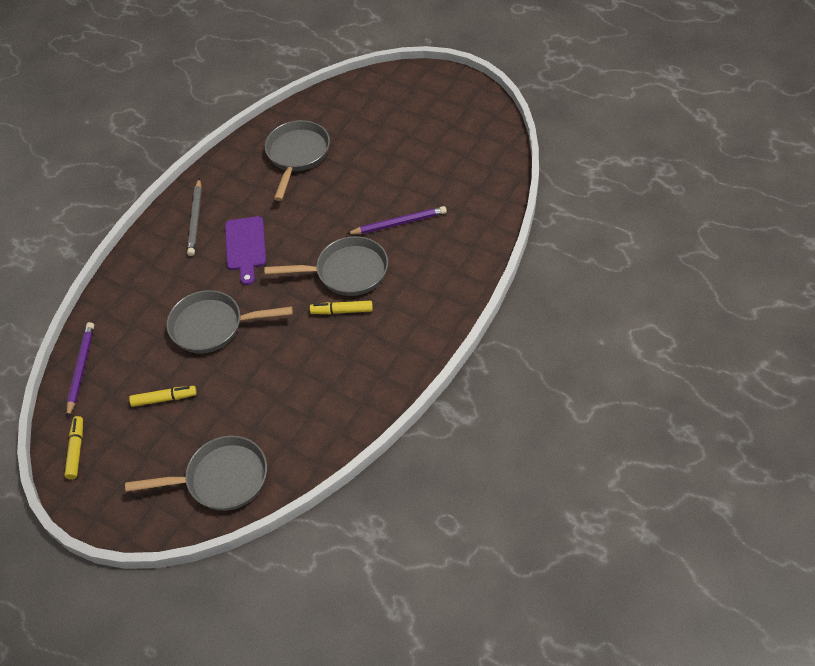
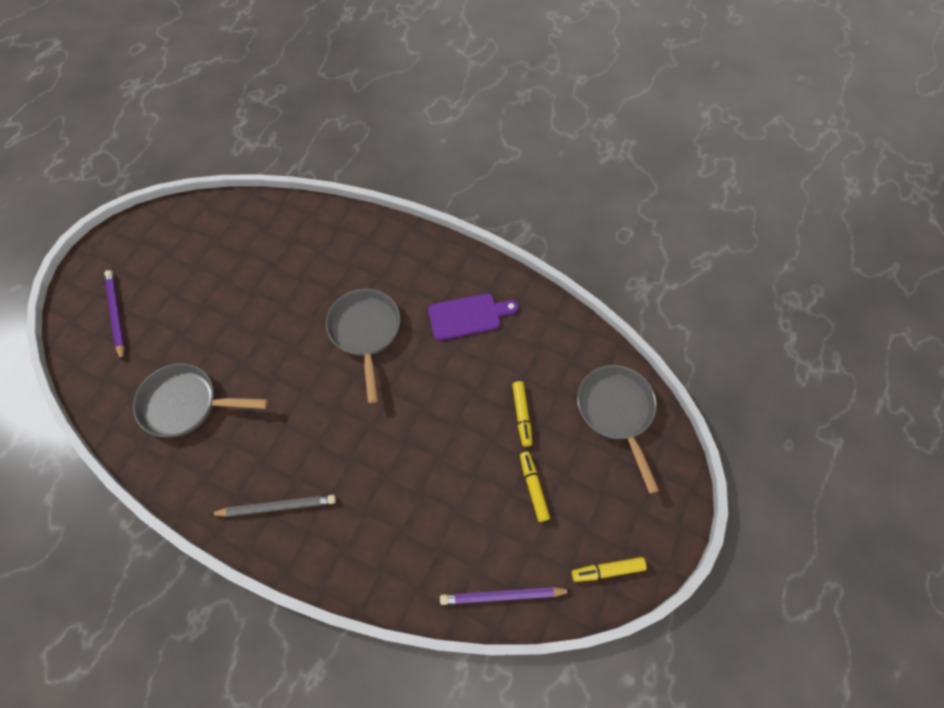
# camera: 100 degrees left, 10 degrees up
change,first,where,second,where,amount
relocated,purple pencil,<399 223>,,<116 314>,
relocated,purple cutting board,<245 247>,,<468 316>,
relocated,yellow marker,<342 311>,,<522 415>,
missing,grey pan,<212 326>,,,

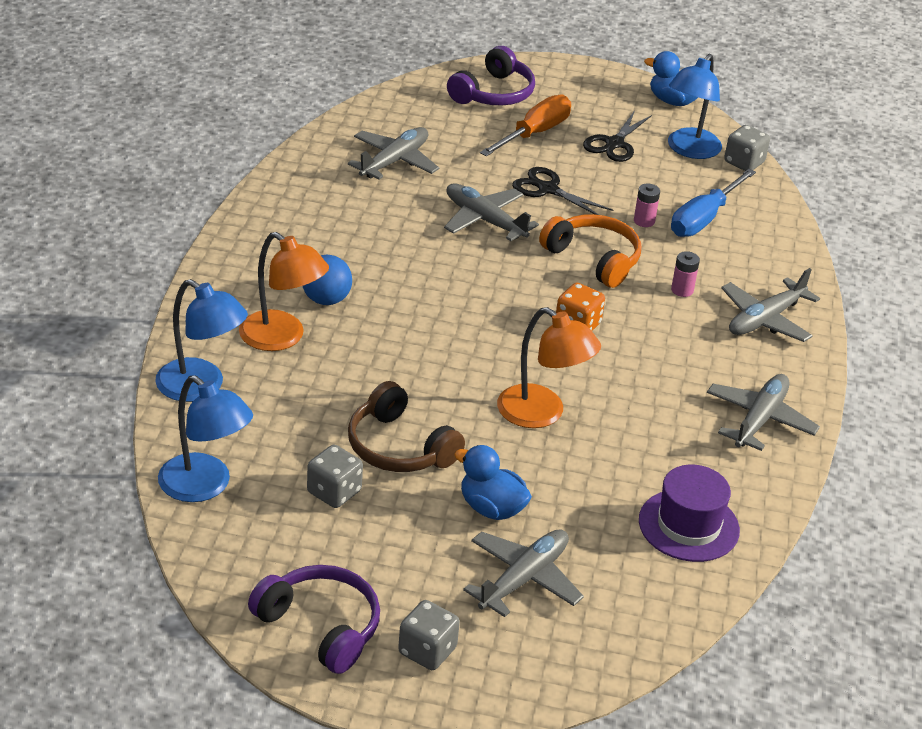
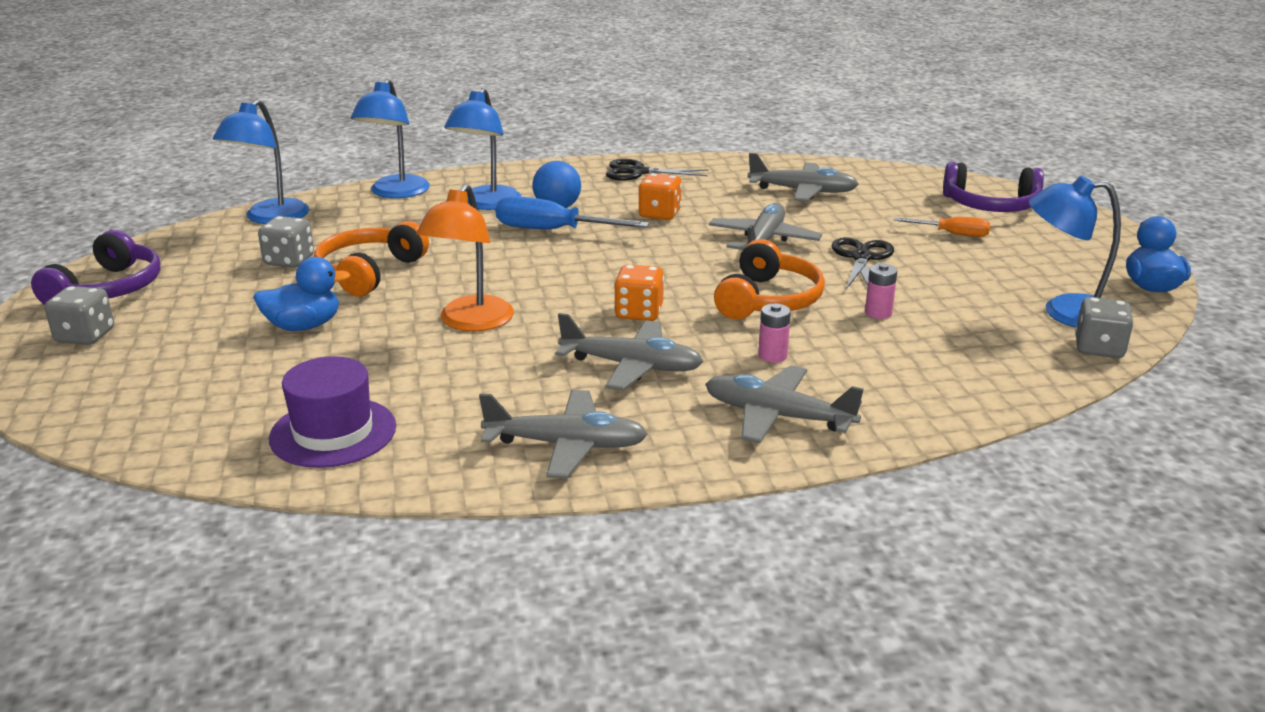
# camera: 70 degrees right, 10 degrees down
change,first,where,second,where,amount
spun,blue duck,<491 508>,,<304 326>,60 degrees clockwise
colour,brown headphones,<399 447>,orange headphones,<369 272>,
colour,orange lamp,<282 338>,blue lamp,<486 204>,
relocated,blue screwdriver,<703 219>,,<553 230>,
relocated,grey plane,<524 579>,,<632 366>,
relocated,black scissors,<614 143>,,<638 172>,
appeared,,,orange dice,<659 214>,
size,orange screwdriver,<534 133>,,<952 234>,x0.60

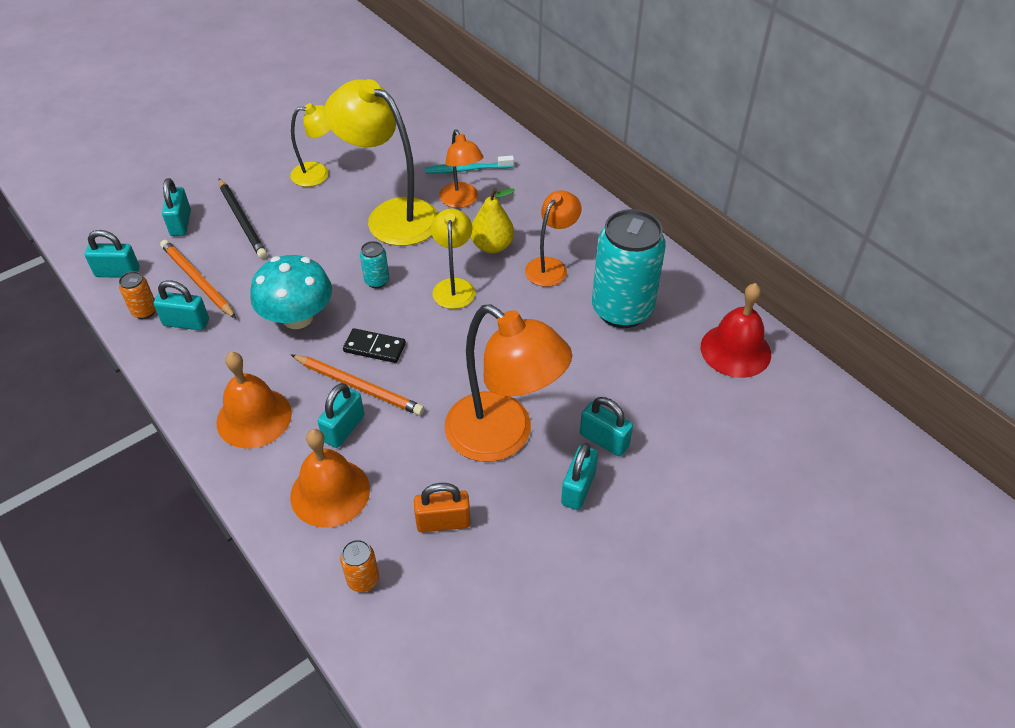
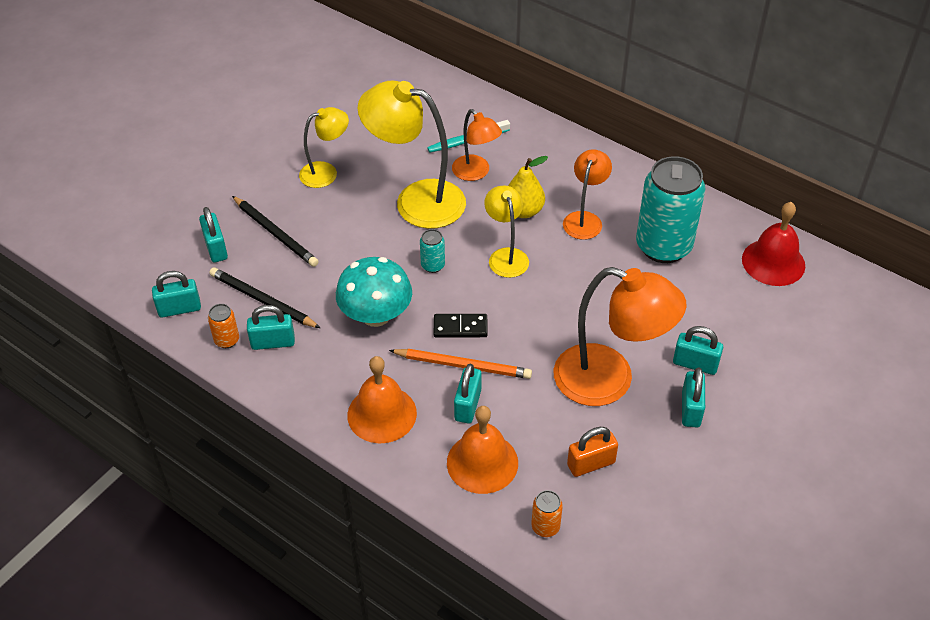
# camera: 15 degrees left, 0 degrees up
change,first,where,second,where,amount
colour,orange pencil,<197 281>,black pencil,<262 300>,

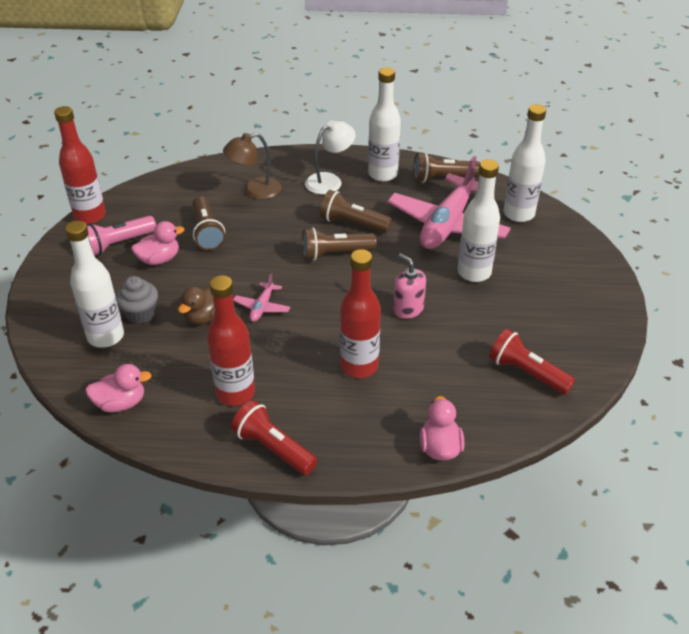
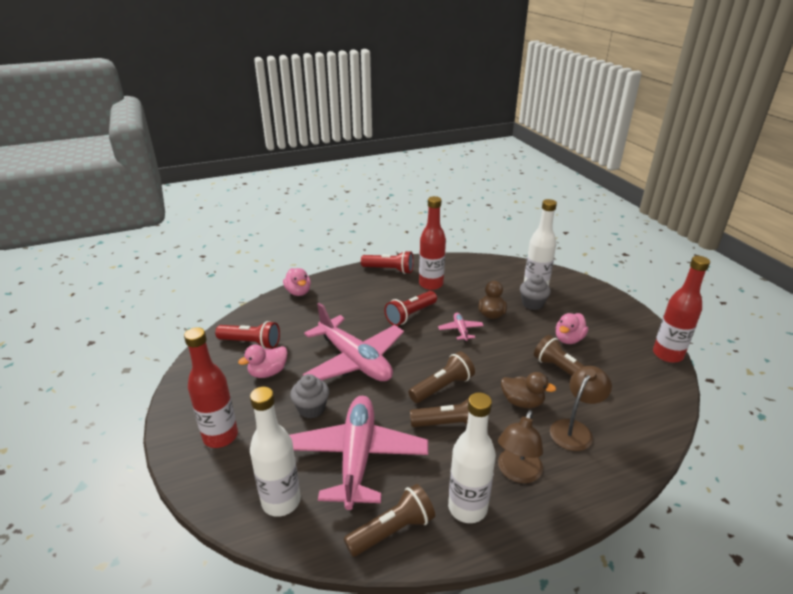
# camera: 155 degrees right, 10 degrees down
change,first,where,second,where,amount
relocated,red bottle,<359 366>,,<220 436>,
relocated,pink duck,<121 403>,,<268 372>,
exchanged,white bottle,<474 272>,grey cupcake,<311 409>,
exchanged,pink soap dispenser,<408 309>,pink plane,<354 360>,
appeared,,,red flashlight,<410 315>,
colour,white lamp,<329 181>,brown lamp,<517 473>,
appeared,,,brown duck,<522 402>,
missing,pink flashlight,<118 244>,,,

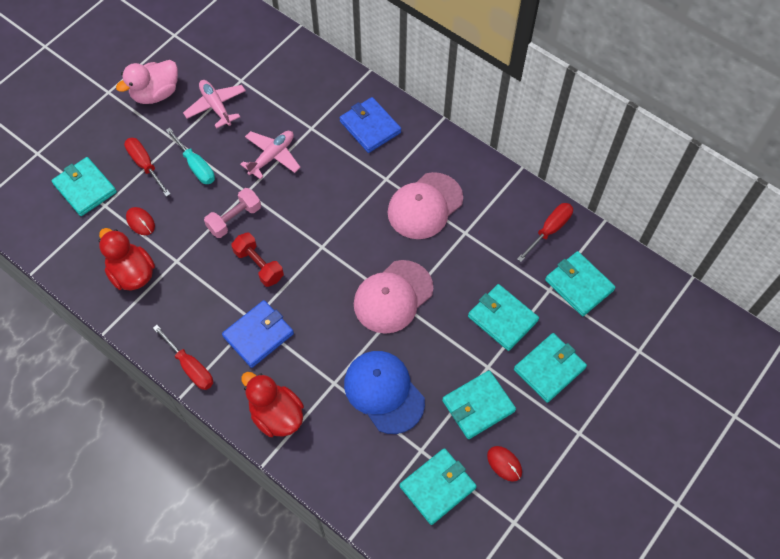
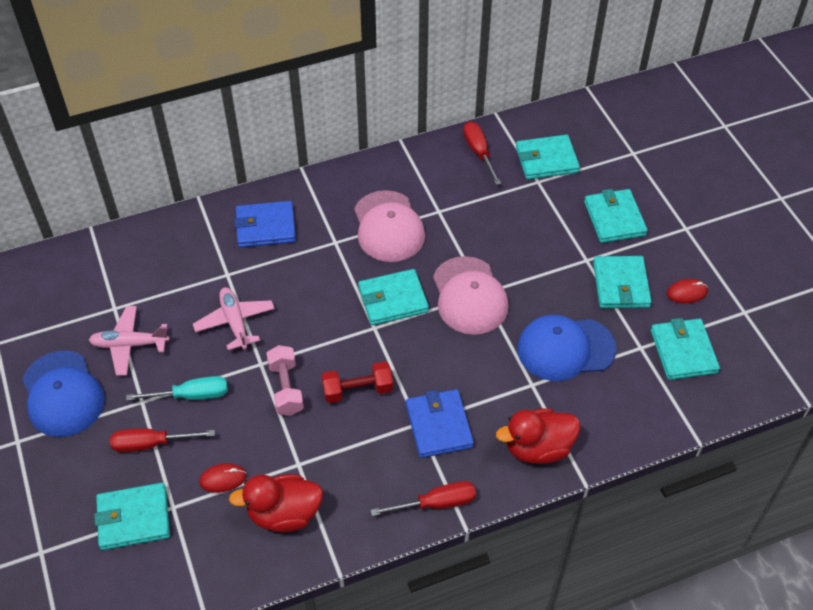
# camera: 60 degrees left, 10 degrees down
change,first,where,second,where,amount
exchanged,pink duck,<156 94>,blue cap,<62 394>,
relocated,turquoise wallet,<502 318>,,<393 299>,

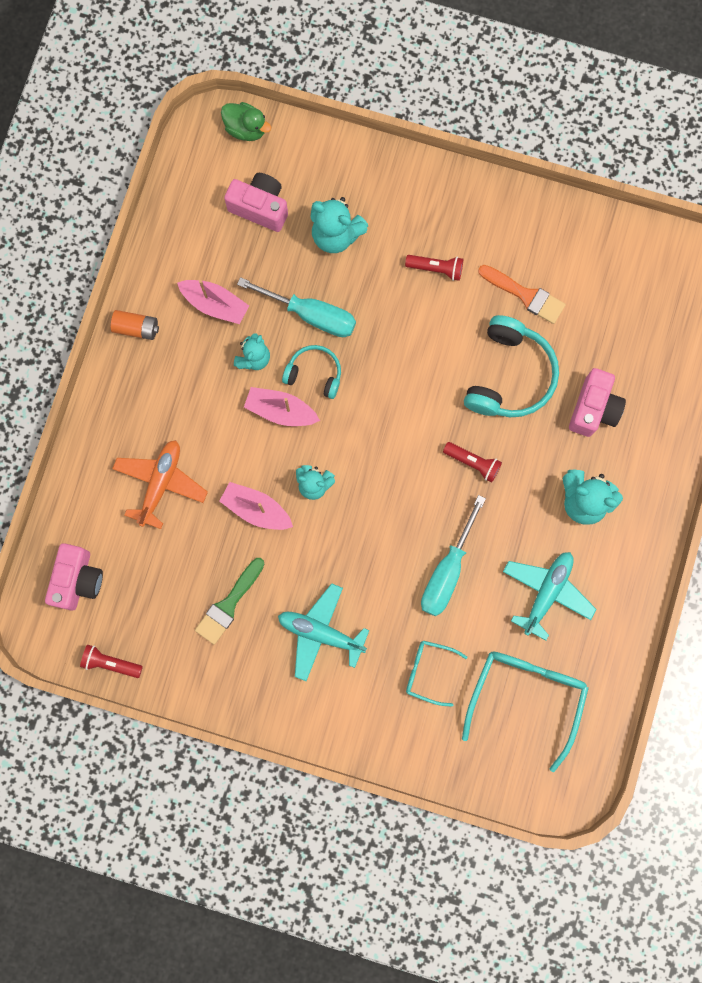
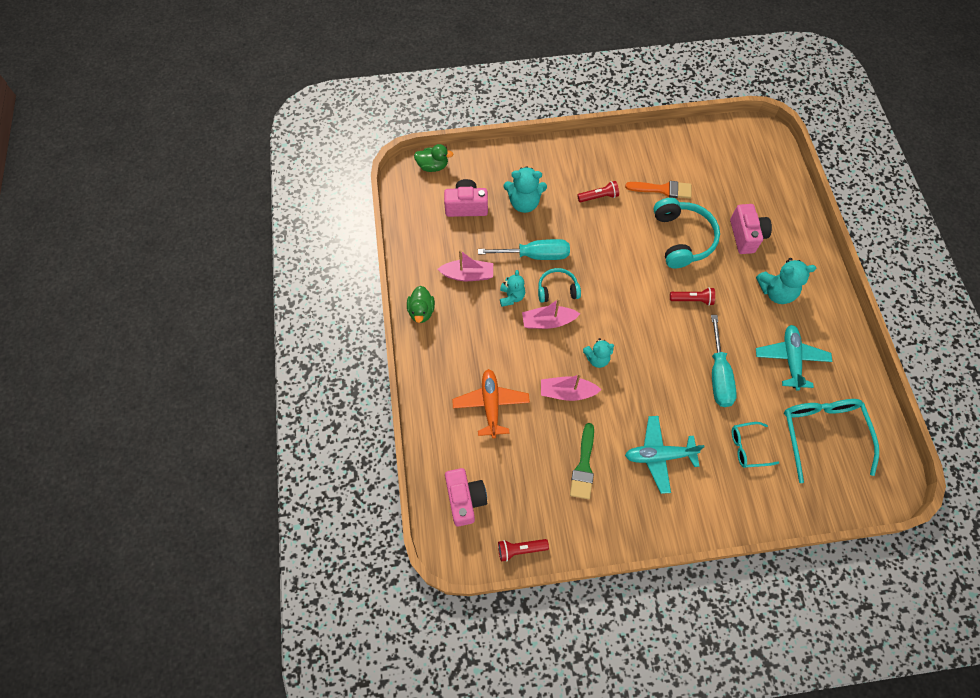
# camera: 25 degrees left, 15 degrees down
change,first,where,second,where,amount
exchanged,orange battery,<136 328>,green duck,<421 311>,

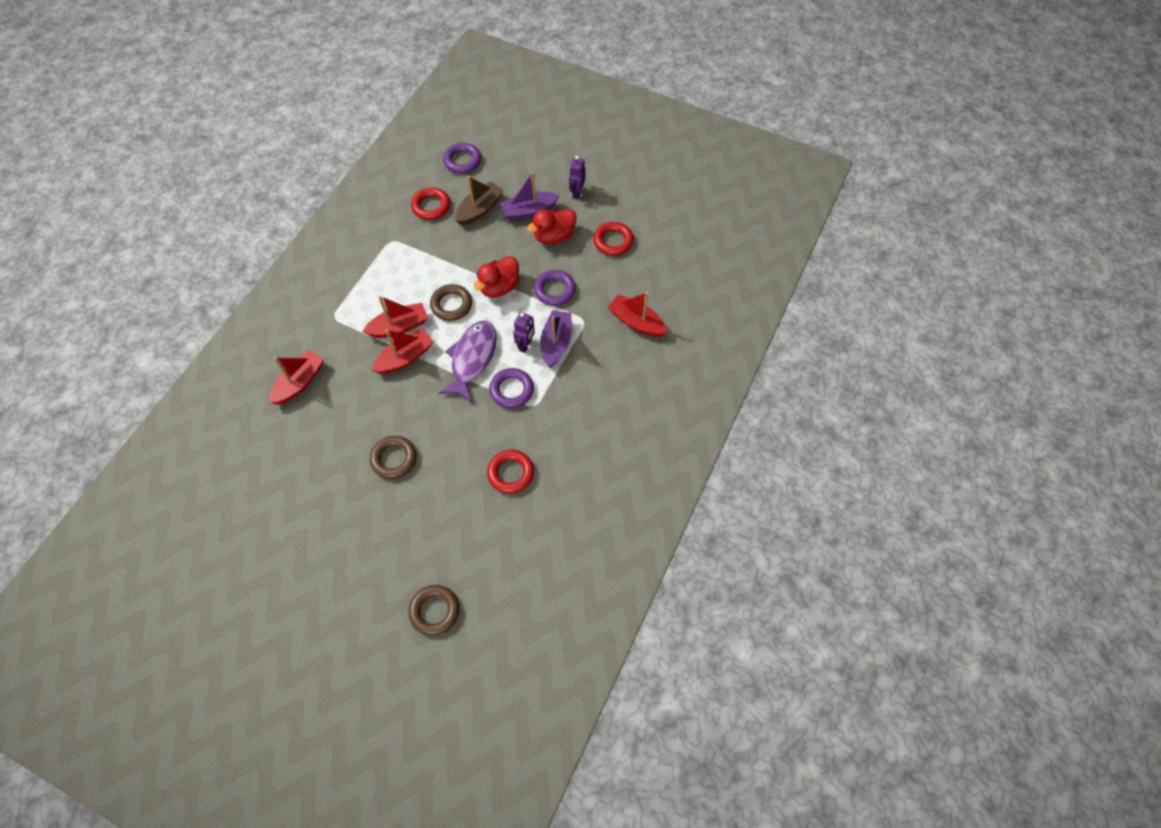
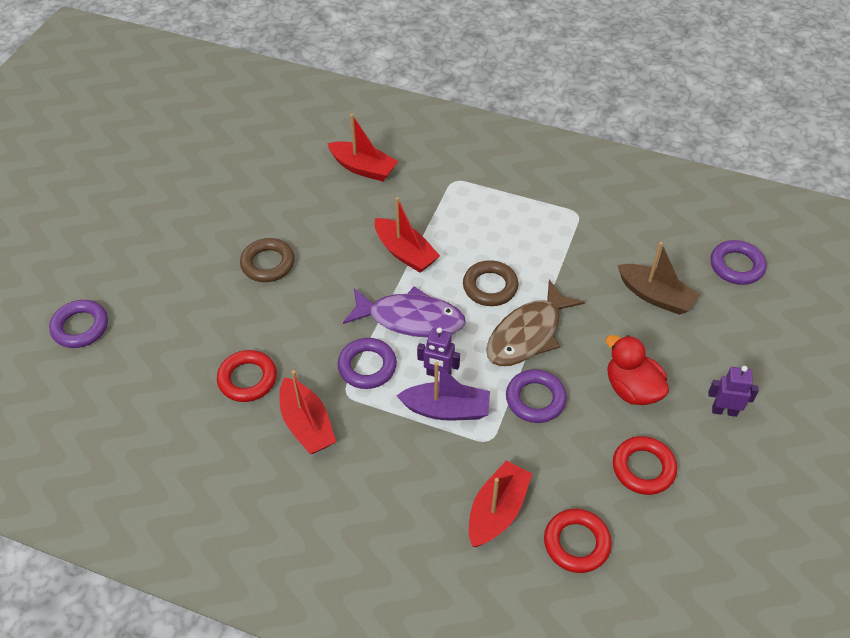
# camera: 85 degrees right, 10 degrees down
change,first,where,second,where,amount
colour,brown ring,<435 611>,purple ring,<80 327>,
relocated,red boat,<399 327>,,<307 424>,
exchanged,red duck,<499 287>,brown fish,<527 334>,
relocated,red ring,<431 206>,,<576 543>,
missing,purple boat,<528 211>,,,

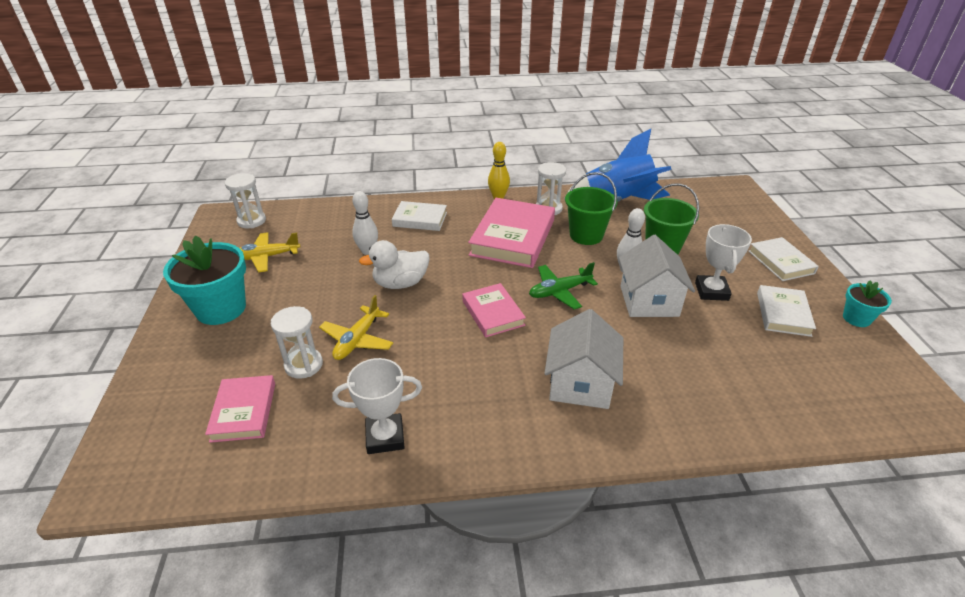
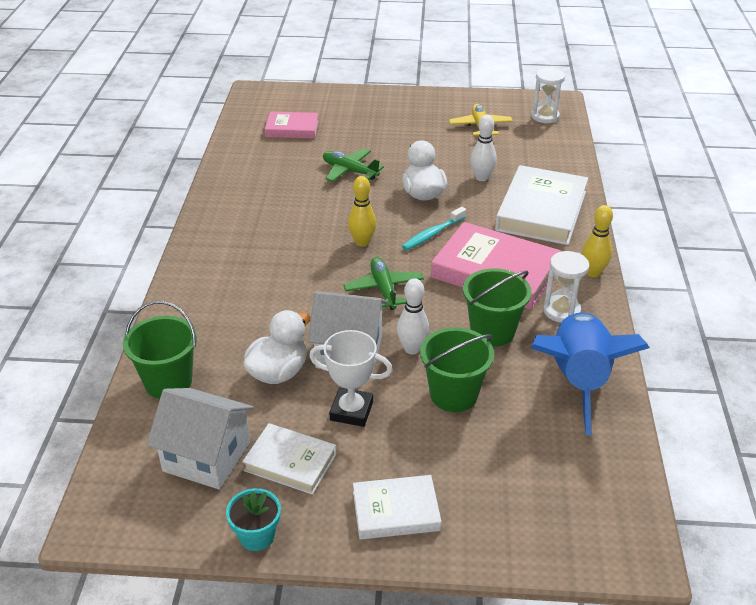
# camera: 100 degrees right, 0 degrees up
change,first,where,second,where,amount
appeared,,,green bucket,<168 382>,
relocated,white house,<580 383>,,<207 457>,
appeared,,,white duck,<278 372>,
colour,yellow plane,<357 340>,green plane,<350 171>,
exchanged,pink book,<493 313>,yellow bowling pin,<362 242>,
appeared,,,turquoise toothbrush,<432 234>,
size,white book,<420 219>,,<541 211>,x1.75
missing,turquoise flower pot,<221 309>,,,
missing,white hourglass,<303 365>,,,
missing,white trophy,<385 437>,,,

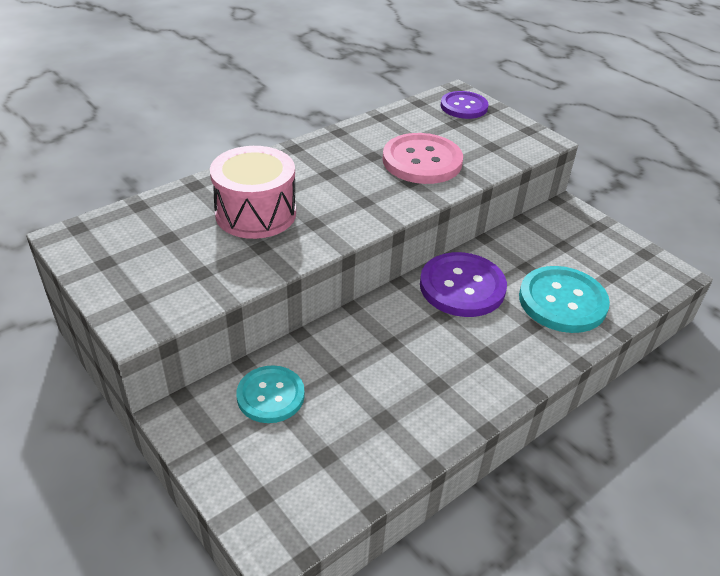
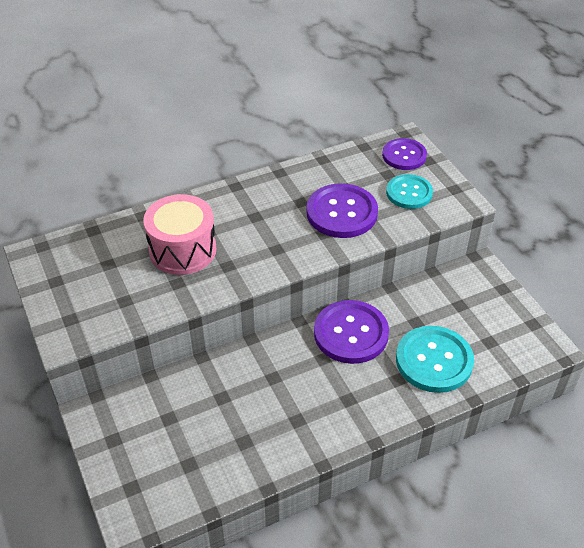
# camera: 15 degrees right, 5 degrees up
change,first,where,second,where,amount
colour,pink button,<422 161>,purple button,<342 213>,
relocated,turquoise button,<270 395>,,<409 193>,

